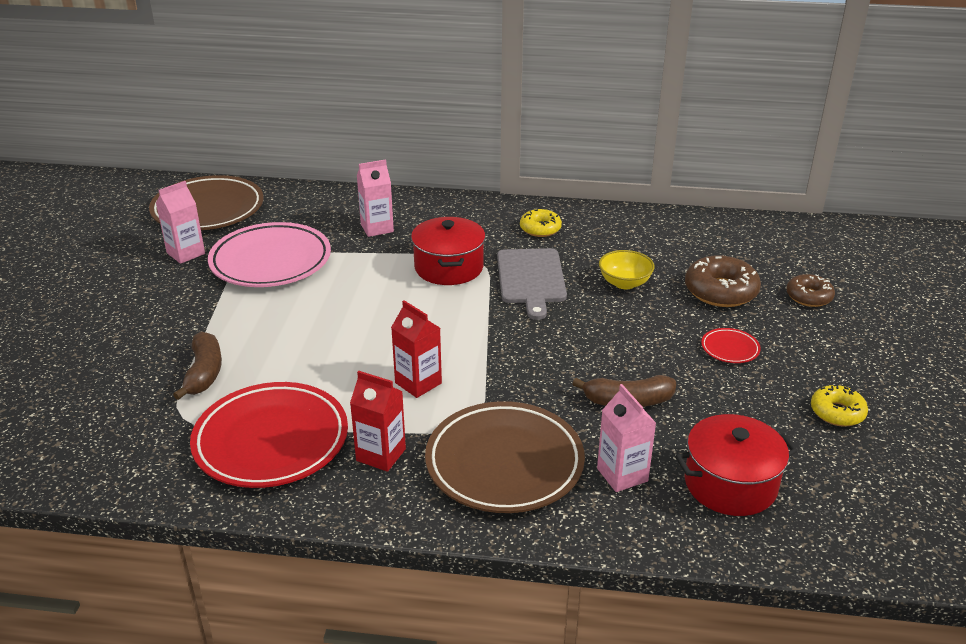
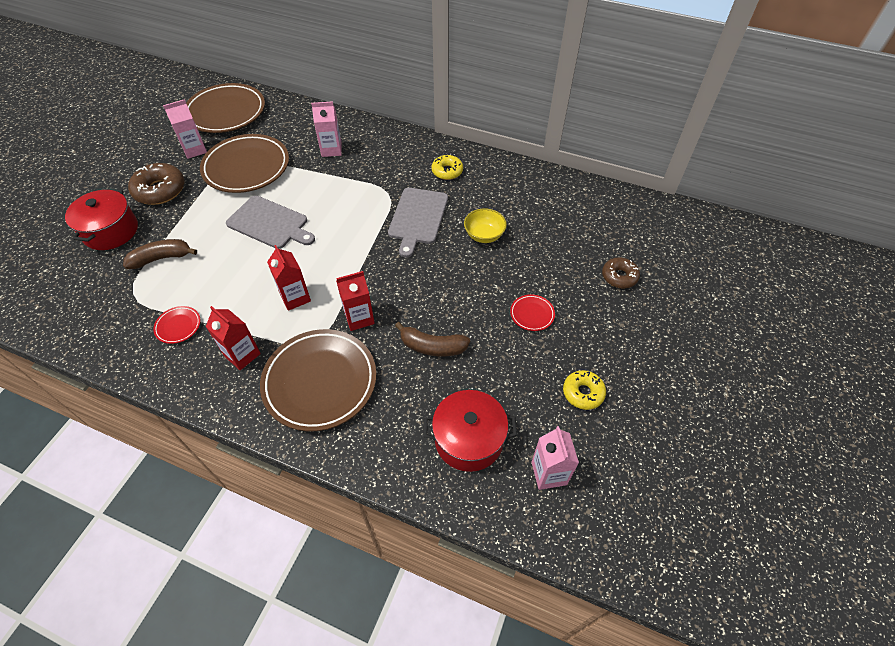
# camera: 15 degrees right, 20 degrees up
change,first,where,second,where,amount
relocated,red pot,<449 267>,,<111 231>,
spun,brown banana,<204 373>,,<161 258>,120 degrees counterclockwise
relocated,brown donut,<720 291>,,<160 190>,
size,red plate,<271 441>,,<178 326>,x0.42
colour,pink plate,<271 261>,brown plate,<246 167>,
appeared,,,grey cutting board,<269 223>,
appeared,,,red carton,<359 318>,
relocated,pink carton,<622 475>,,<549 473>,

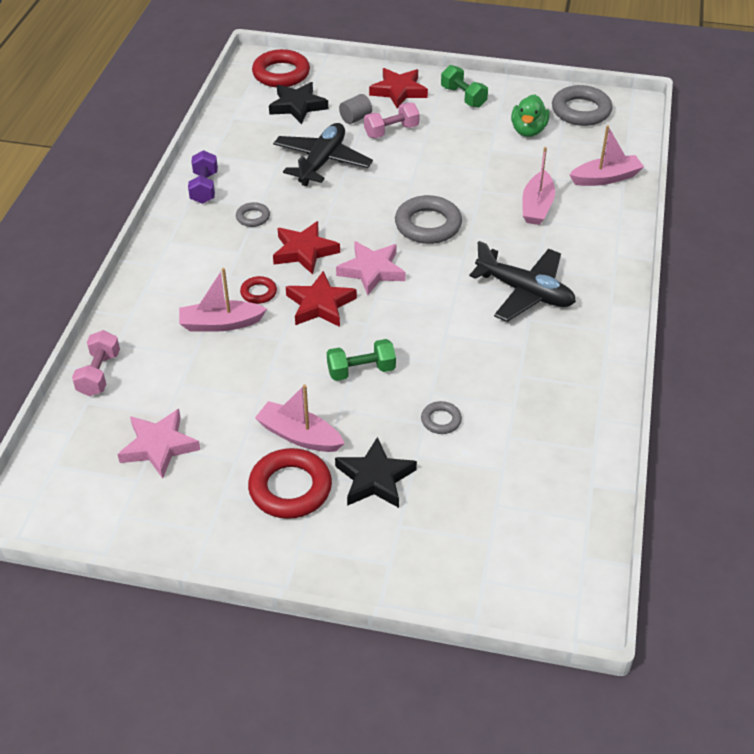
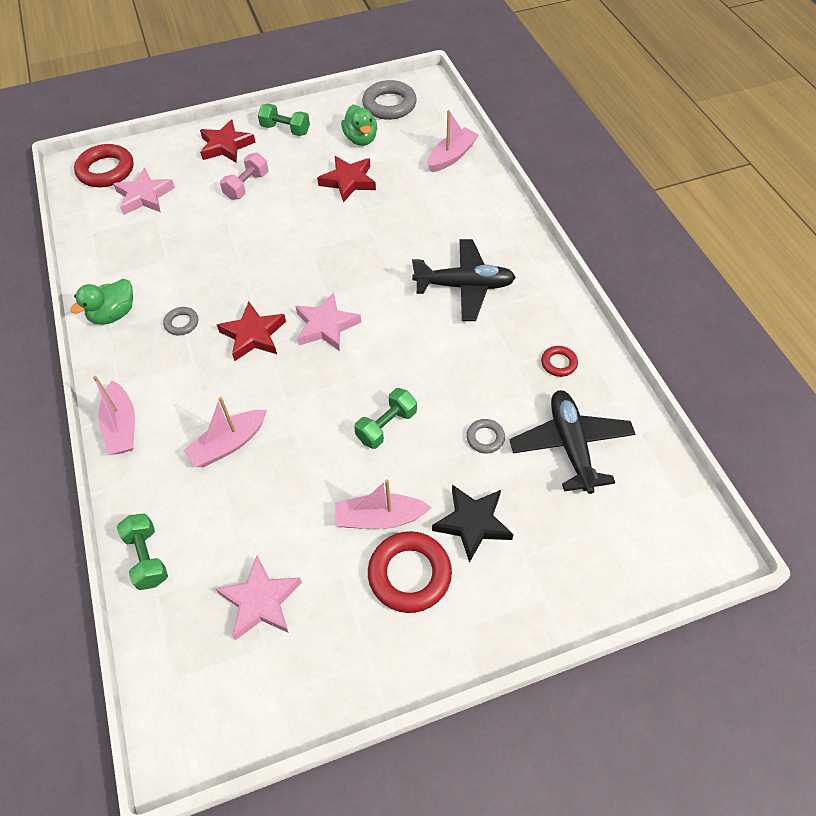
# camera: 30 degrees left, 10 degrees up
change,first,where,second,where,amount
exchanged,purple dumbbell,<204 188>,green duck,<113 314>,
relocated,pink boat,<537 206>,,<122 426>,
colour,black star,<297 106>,pink star,<144 196>,
colour,pink dumbbell,<99 374>,green dumbbell,<147 557>,
relocated,red star,<320 304>,,<348 181>,
relocated,black plane,<322 162>,,<571 445>,
relocated,red ring,<258 293>,,<558 363>,
missing,grey cylinder,<355 118>,,,
missing,grey ring,<428 225>,,,

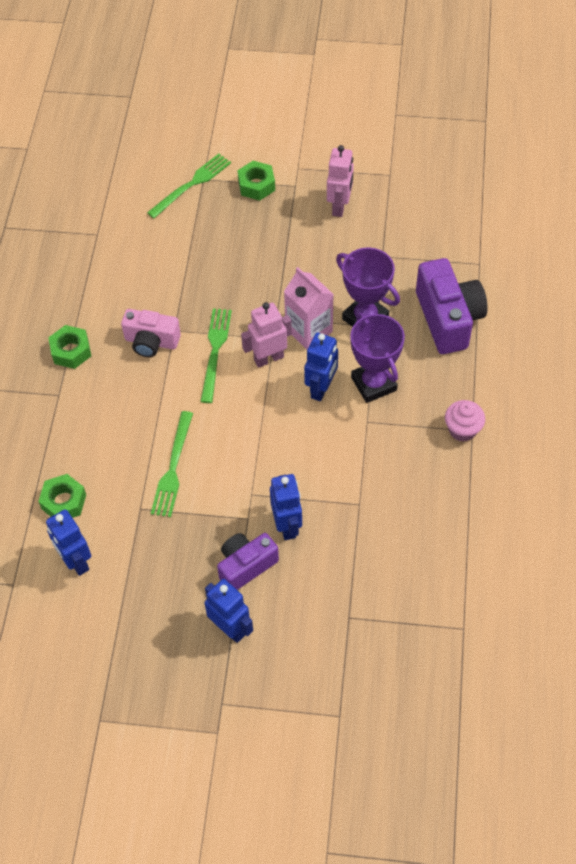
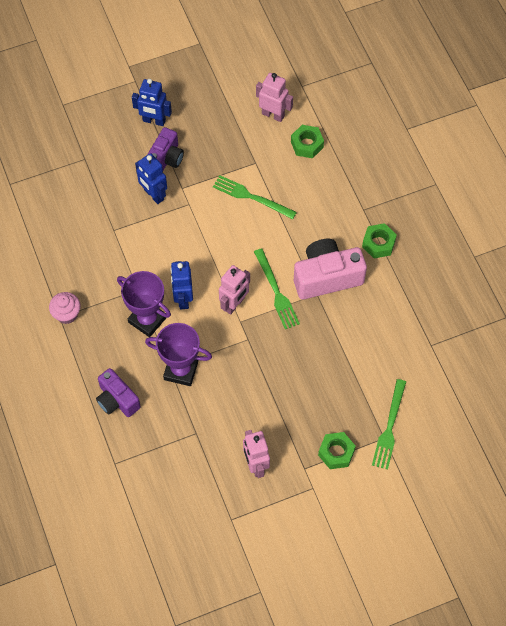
# camera: 150 degrees right, 5 degrees up
change,first,where,second,where,amount
size,purple camera,<448 319>,,<117 400>,x0.65
spun,green fork,<173 468>,,<251 197>,45 degrees counterclockwise
colour,blue robot,<76 561>,pink robot,<273 115>,
size,pink camera,<151 342>,,<327 277>,x1.55
missing,pink carton,<309 330>,,,

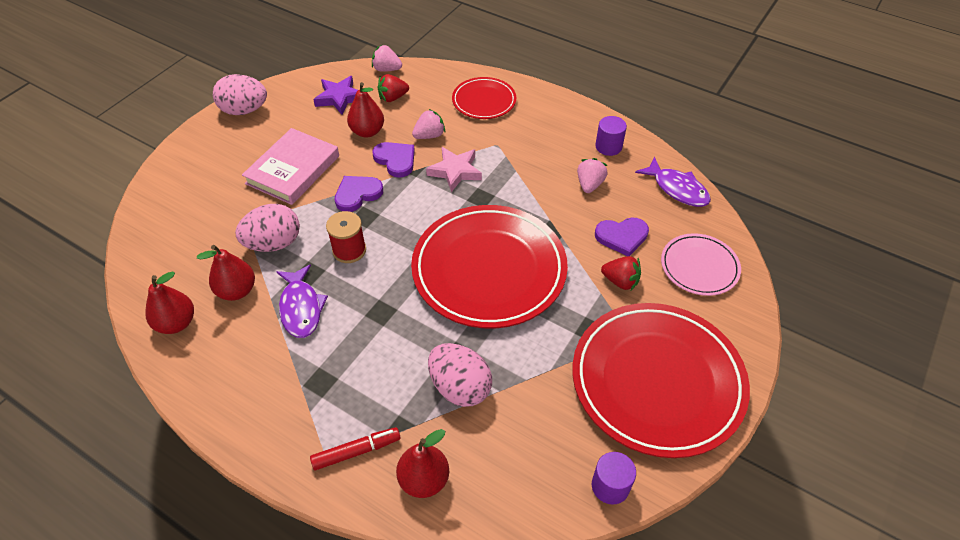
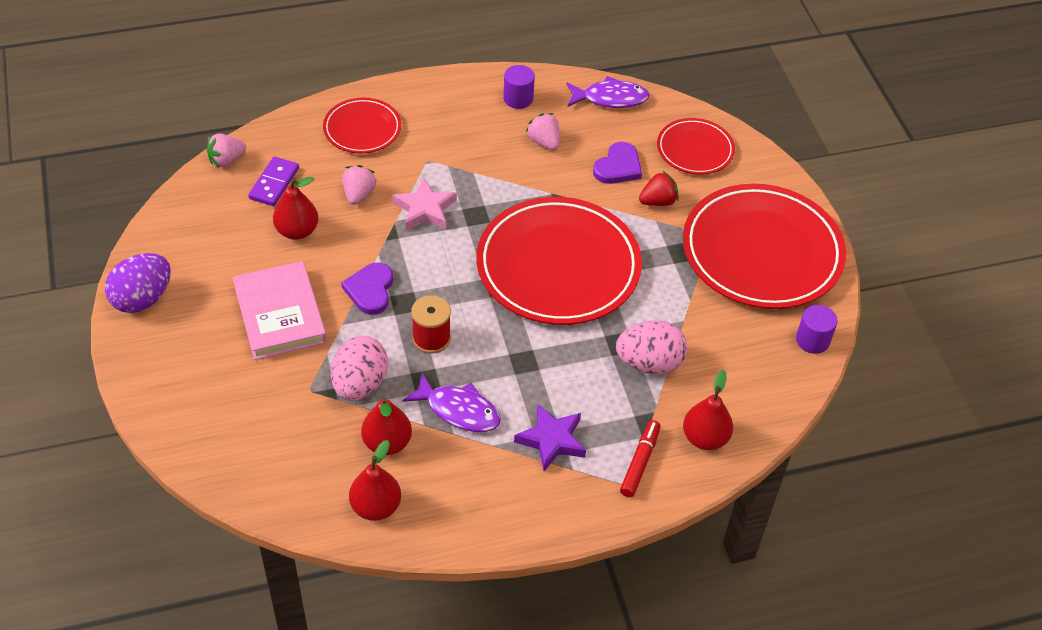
# camera: 50 degrees left, 0 degrees up
change,first,where,second,where,amount
colour,pink egg,<244 110>,purple egg,<142 299>,
exchanged,red strawberry,<393 98>,purple domino,<274 183>,
relocated,purple star,<339 98>,,<551 440>,
colour,pink plate,<699 267>,red plate,<695 149>,
missing,purple heart,<395 160>,,,

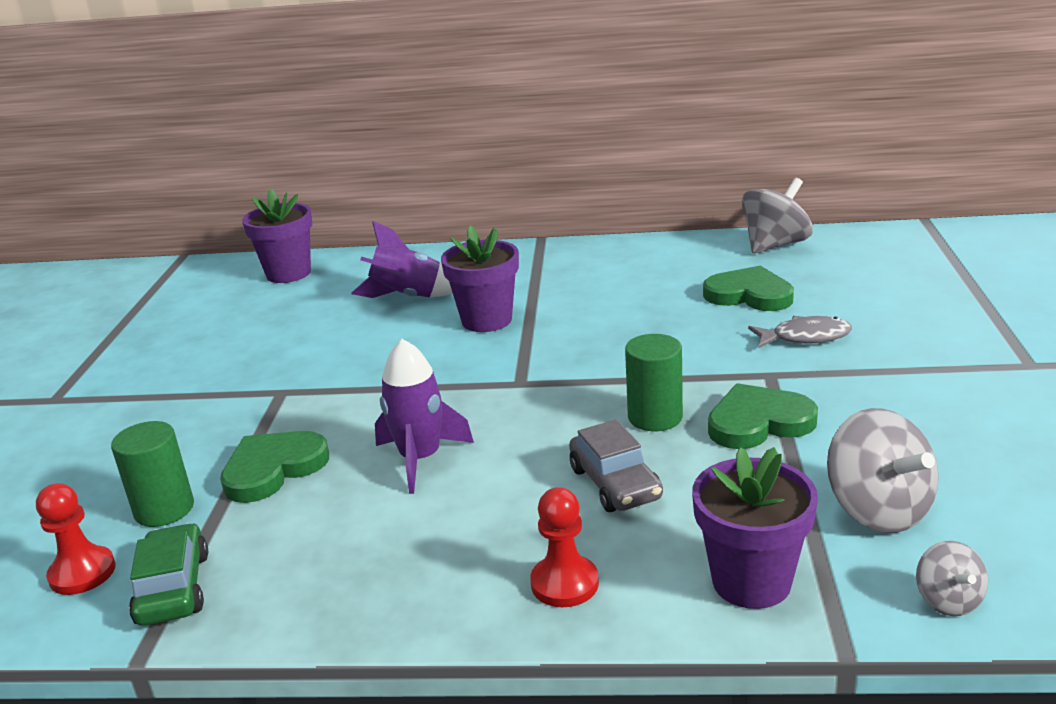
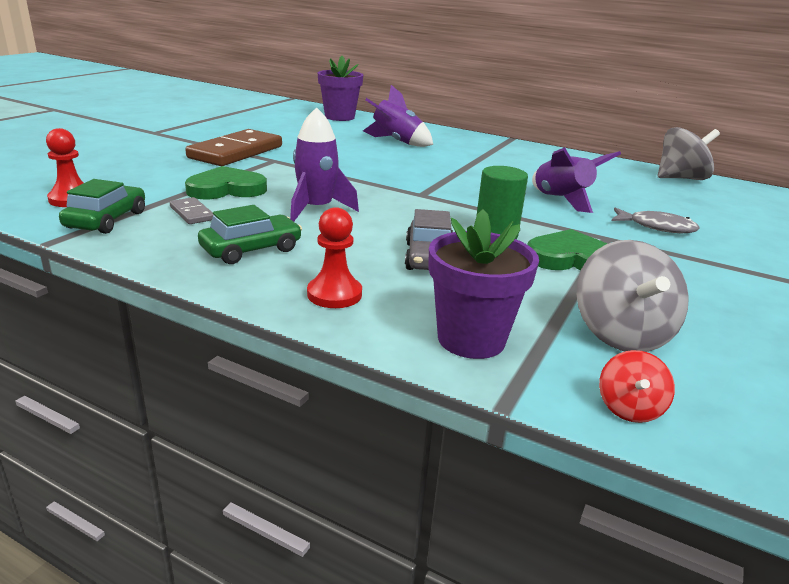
# camera: 20 degrees right, 0 degrees up
change,first,where,second,where,amount
appeared,,,grey domino,<192 213>,
appeared,,,brown domino,<236 152>,
appeared,,,green car,<251 249>,
appeared,,,purple rocket,<561 200>,
colour,grey spinning top,<948 600>,red spinning top,<629 408>,
missing,green cylinder,<164 509>,,,
missing,purple flower pot,<487 320>,,,
missing,green heart,<749 295>,,,

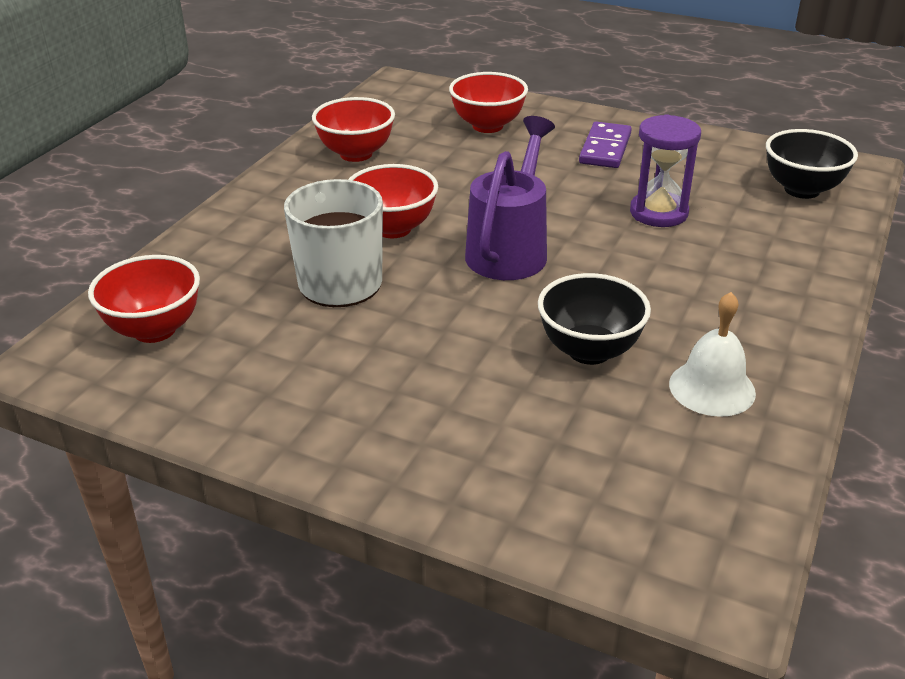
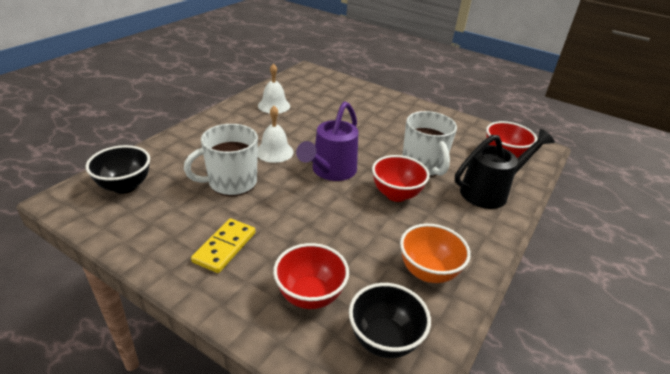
# camera: 175 degrees left, 0 degrees up
change,first,where,second,where,amount
exchanged,purple hourglass,<658 213>,white mug,<231 182>,
colour,purple domino,<605 149>,yellow domino,<224 247>,
appeared,,,white bell,<274 152>,
relocated,black bowl,<589 351>,,<384 340>,
colour,red bowl,<356 154>,orange bowl,<428 272>,
appeared,,,black watering can,<489 192>,

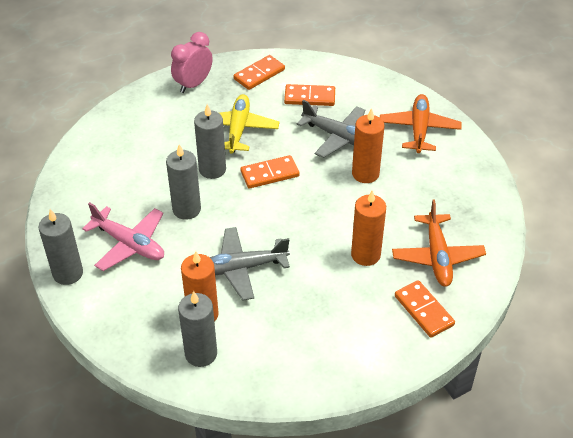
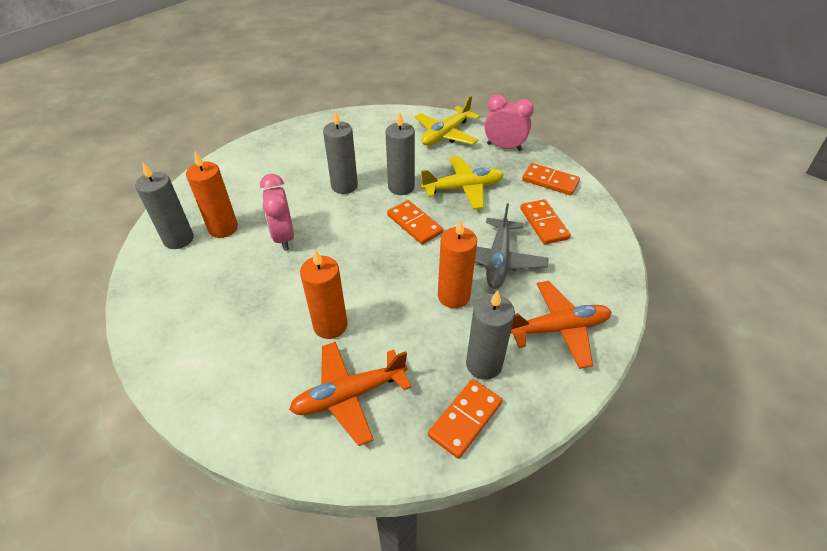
# camera: 70 degrees right, 0 degrees up
change,first,where,second,where,amount
exchanged,grey plane,<241 268>,pink clock,<284 237>,
appeared,,,yellow plane,<446 134>,
relocated,orange domino,<423 310>,,<465 419>,
relocated,grey candle,<68 273>,,<484 364>,
missing,pink plane,<129 244>,,,

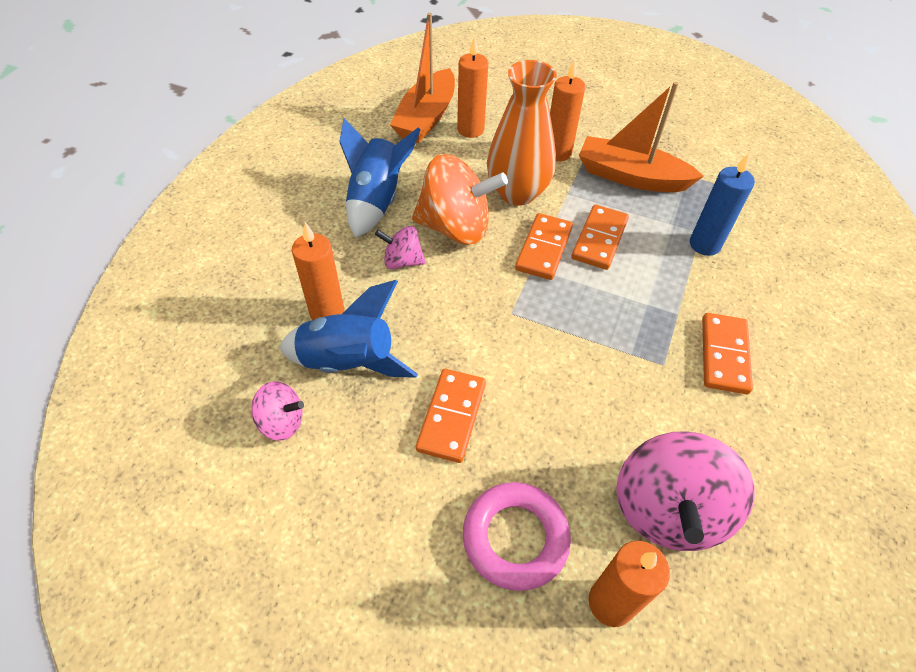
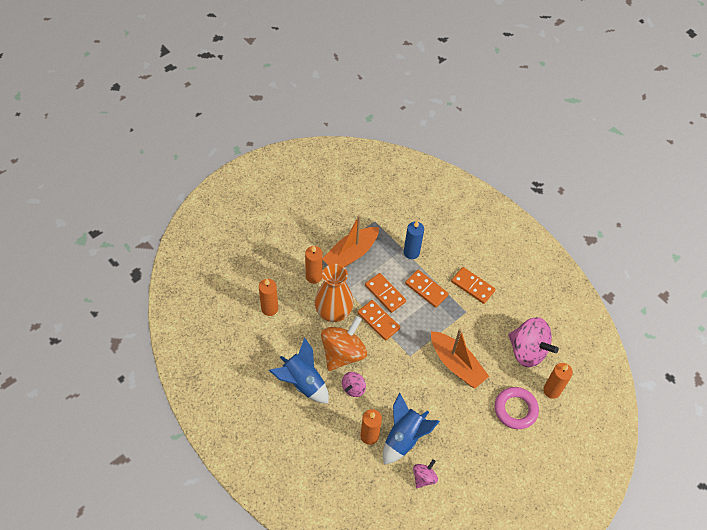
# camera: 65 degrees left, 5 degrees up
change,first,where,second,where,amount
relocated,orange domino,<452 417>,,<426 289>,
relocated,orange boat,<426 118>,,<456 364>,

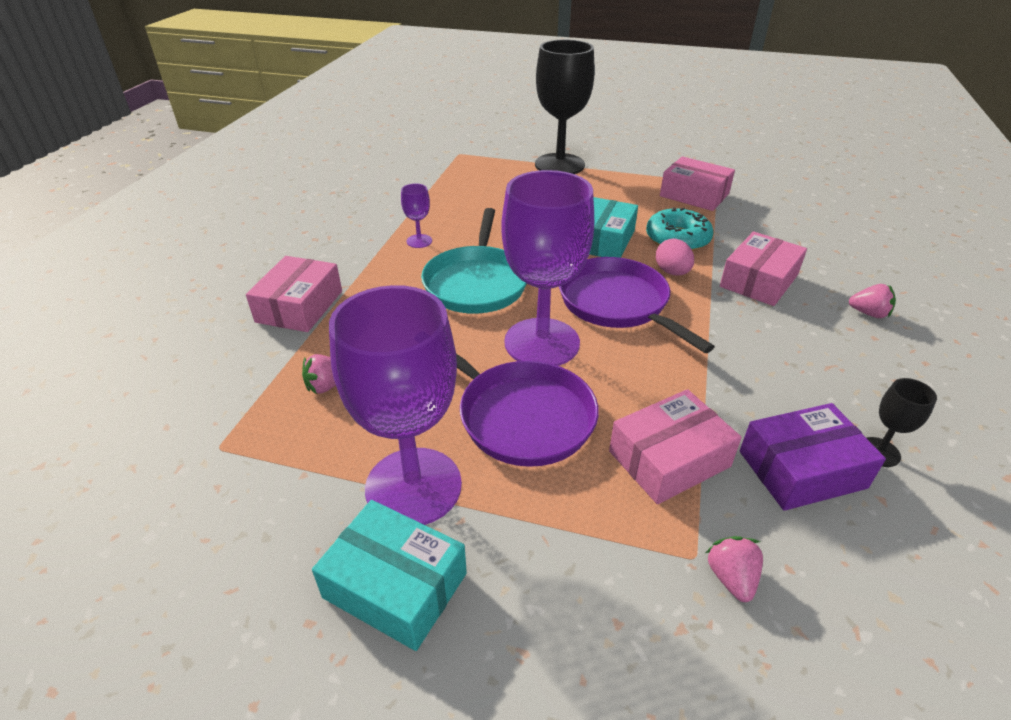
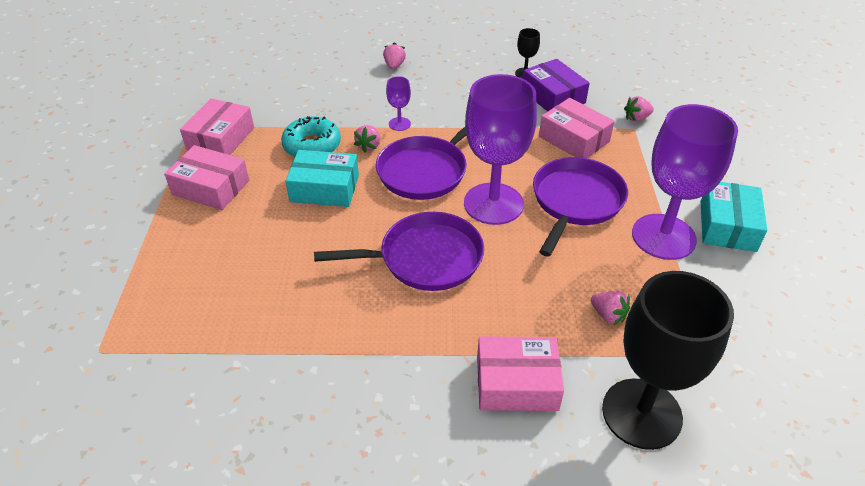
# camera: 105 degrees left, 5 degrees up
change,first,where,second,where,amount
relocated,pink box,<759 281>,,<211 187>,
colour,turquoise pan,<476 283>,purple pan,<425 258>,
exchanged,pink egg,<672 272>,pink strawberry,<369 146>,
relocated,purple goblet,<419 241>,,<399 124>,
relocated,black goblet,<559 165>,,<641 413>,

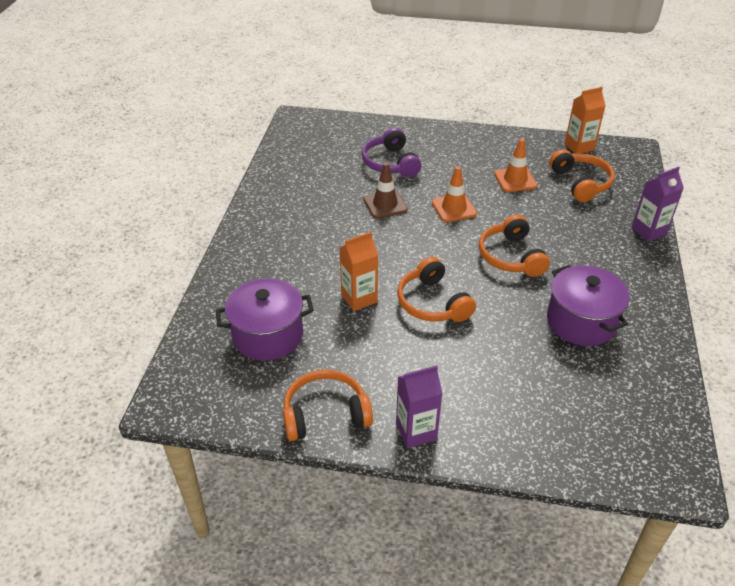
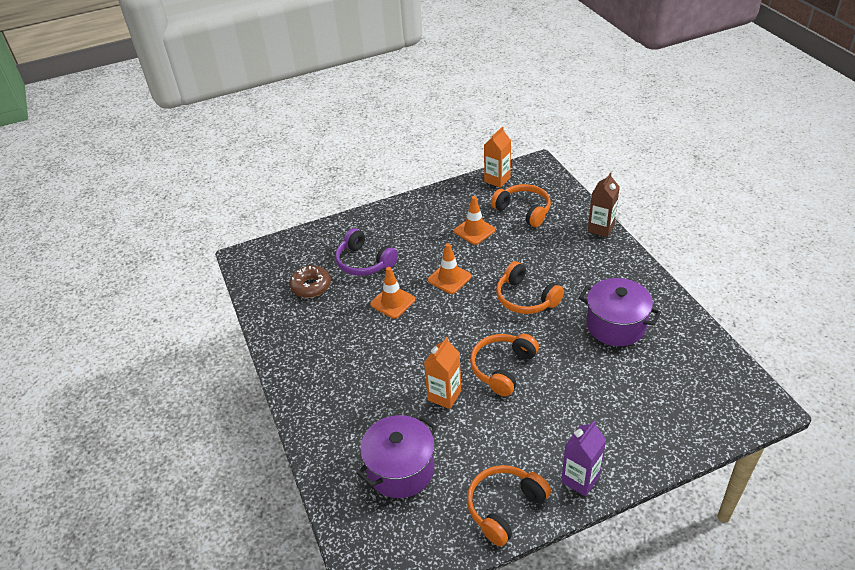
# camera: 30 degrees left, 0 degrees up
change,first,where,second,where,amount
appeared,,,brown donut,<311 286>,
colour,brown traffic cone,<385 204>,orange traffic cone,<393 302>,
spun,orange headphones,<432 303>,,<502 368>,90 degrees clockwise
colour,purple carton,<649 231>,brown carton,<600 228>,

